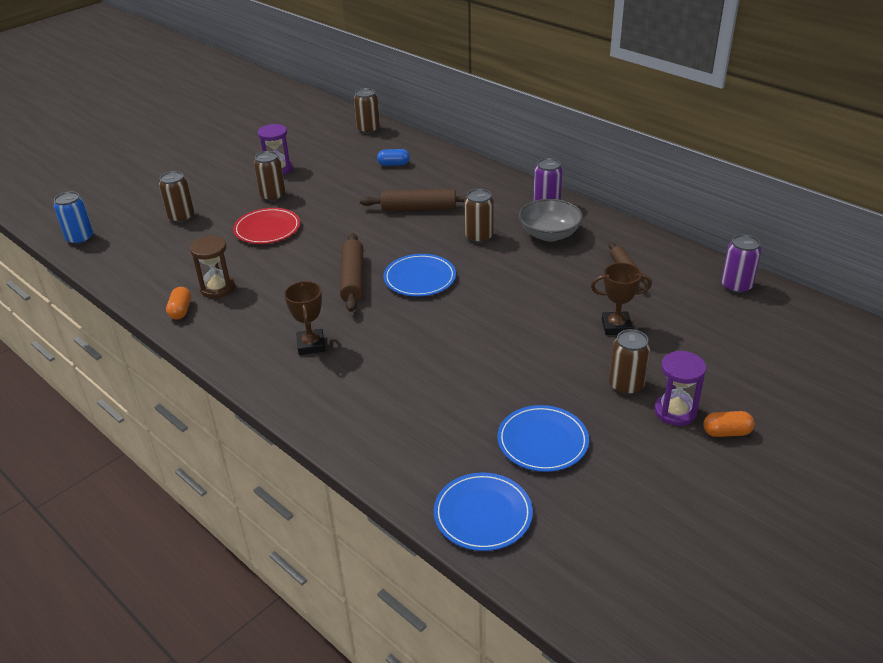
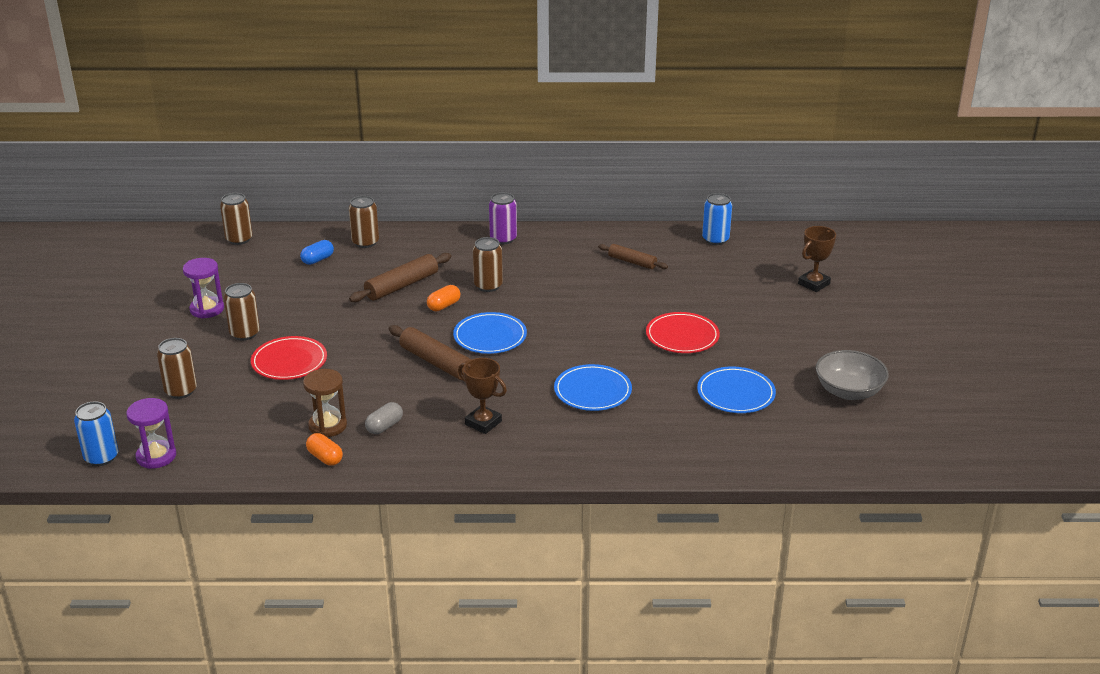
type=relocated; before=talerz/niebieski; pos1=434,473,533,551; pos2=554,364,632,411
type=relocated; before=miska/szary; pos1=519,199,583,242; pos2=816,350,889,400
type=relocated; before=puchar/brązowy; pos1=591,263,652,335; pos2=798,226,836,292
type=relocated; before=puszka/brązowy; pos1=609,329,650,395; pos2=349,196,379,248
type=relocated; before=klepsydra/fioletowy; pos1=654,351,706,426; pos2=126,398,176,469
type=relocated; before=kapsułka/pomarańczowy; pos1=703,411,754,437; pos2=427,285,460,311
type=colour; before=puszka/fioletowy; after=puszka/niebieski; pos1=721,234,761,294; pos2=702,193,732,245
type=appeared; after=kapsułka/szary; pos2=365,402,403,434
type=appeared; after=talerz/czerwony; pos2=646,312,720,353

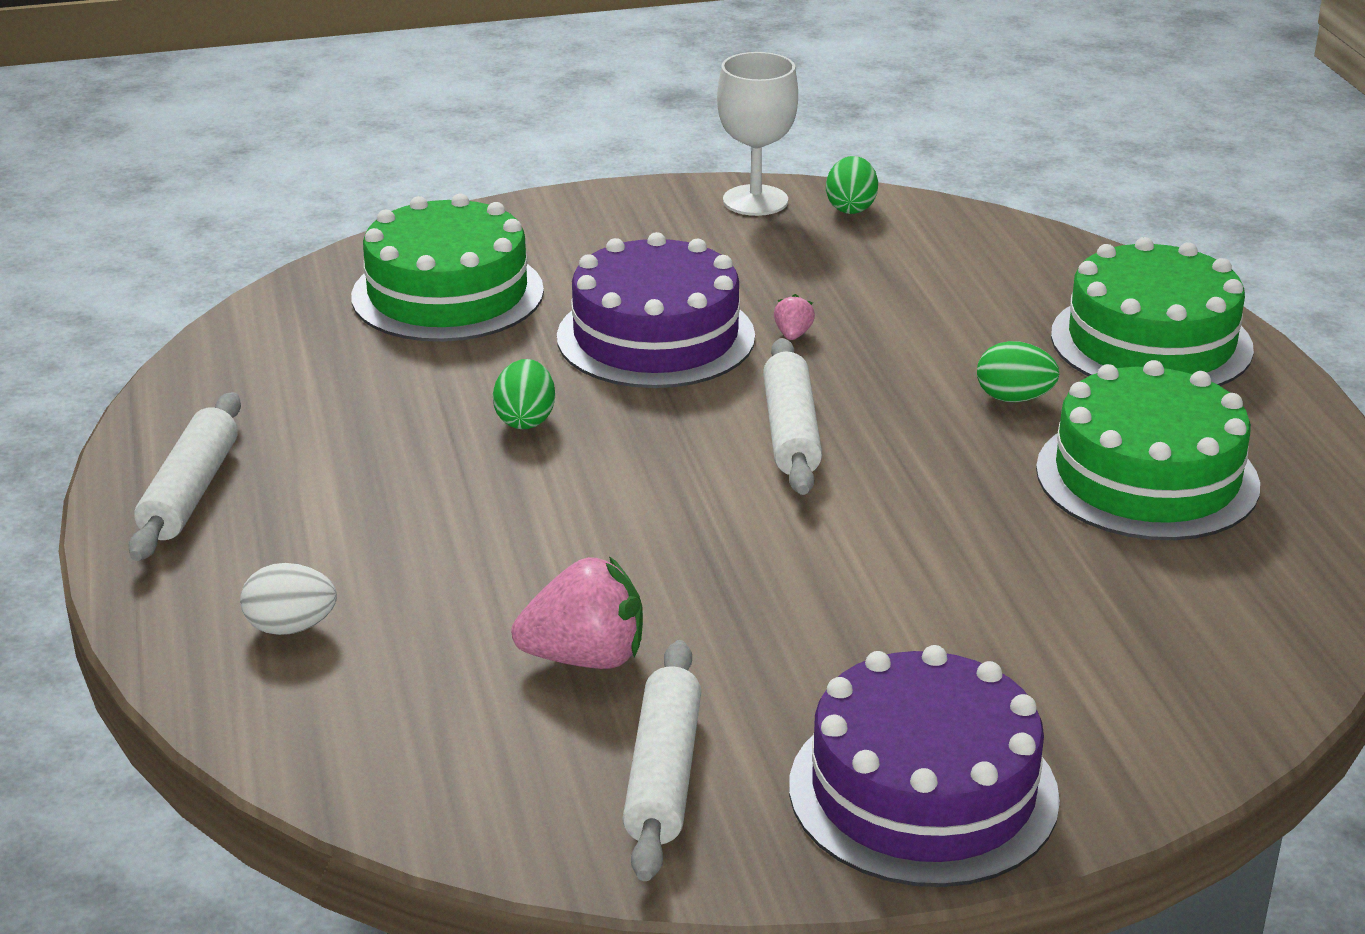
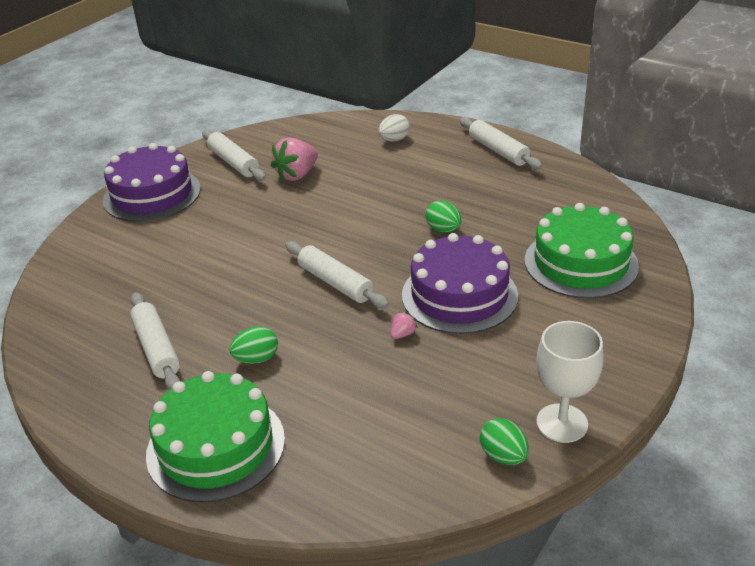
type=spun; before=truskawka/różowy; pos1=774,294,815,340; pos2=391,312,418,339; turn=-105
type=exchanged; before=tort/zielony; after=wałek do ciasta/biały; pos1=1036,360,1260,540; pos2=130,293,180,390

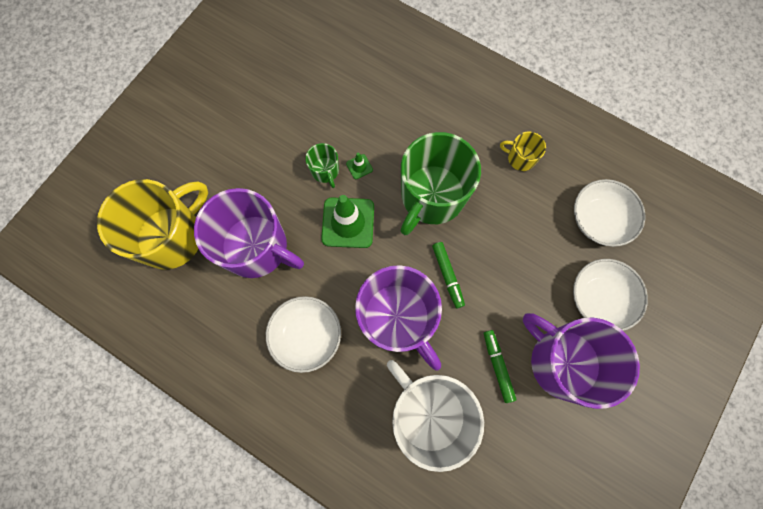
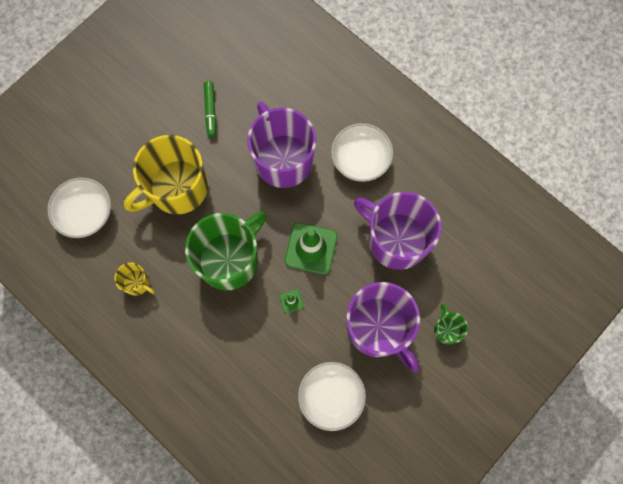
type=relocated; before=kubek/żółty; pos1=97,179,208,269; pos2=124,135,208,214
type=relocated; before=kubek/zielony; pos1=305,143,339,188; pos2=434,304,468,344
type=missing; before=kubek/biały; pos1=387,360,484,472
type=missing; before=flamaster/zielony; pos1=432,242,465,308
type=relocated; before=kubek/fioletowy; pos1=523,313,640,409; pos2=346,282,420,372
type=relocated; before=miska/biały; pos1=573,259,648,331; pos2=298,362,366,431

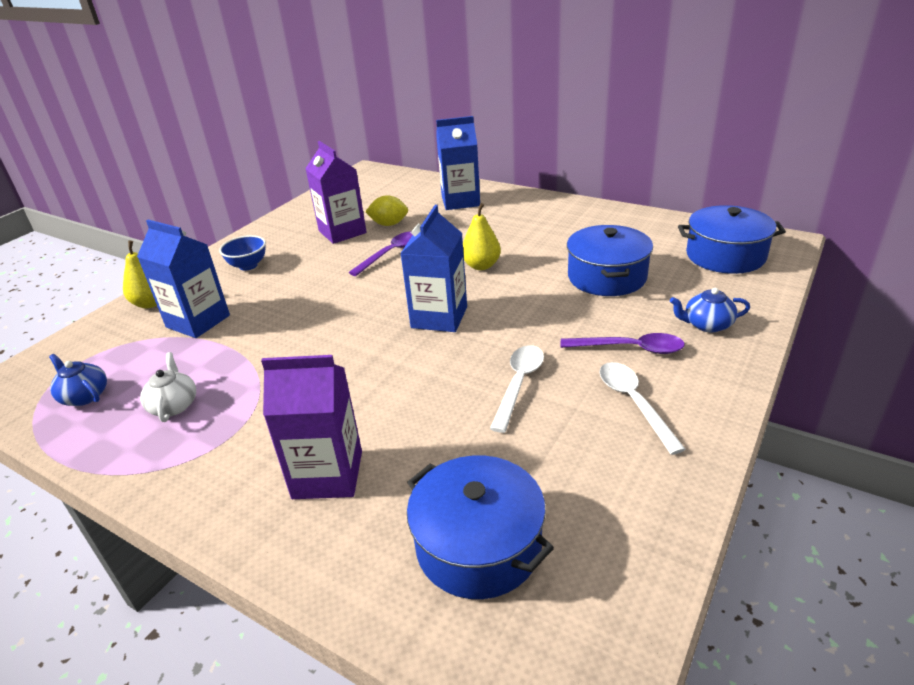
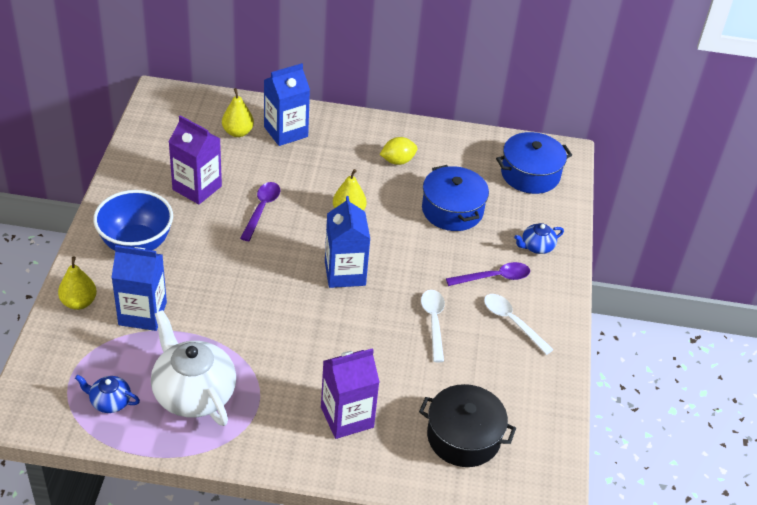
type=size; before=imbryk/biały; pos1=140,352,196,422; pos2=151,310,236,426; scale=2.08
type=size; before=miska/niebieski; pos1=219,235,266,271; pos2=93,190,173,251; scale=1.82
type=relocated; before=cytryna/żółty; pos1=365,195,408,226; pos2=380,137,417,165
type=colour; before=garnek/niebieski; after=garnek/czarny; pos1=407,456,554,599; pos2=419,384,516,467
type=appeared; after=gruszka/żółty; pos2=222,88,254,137

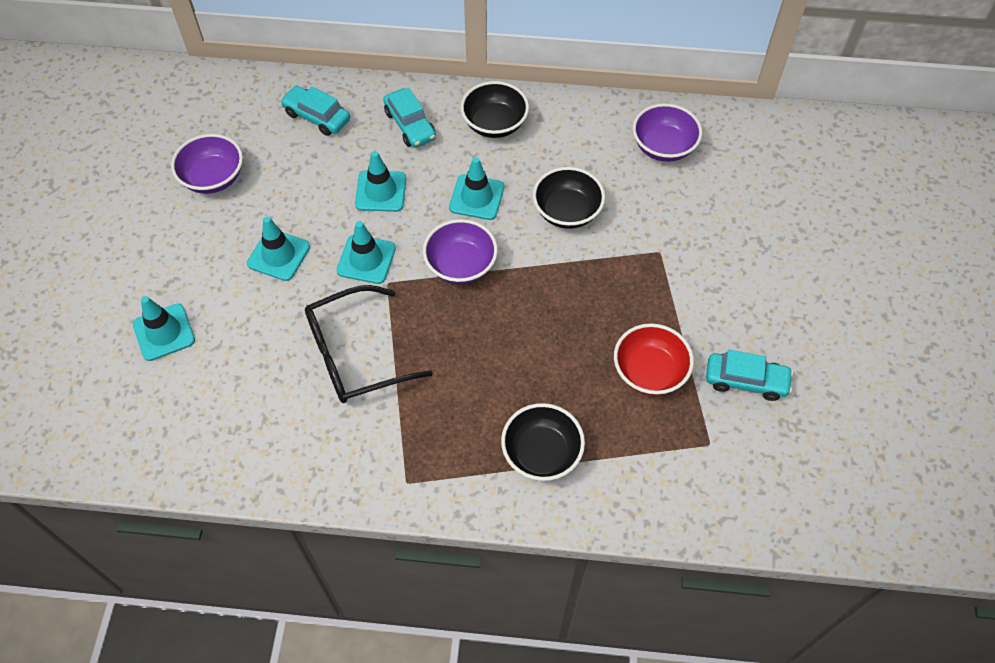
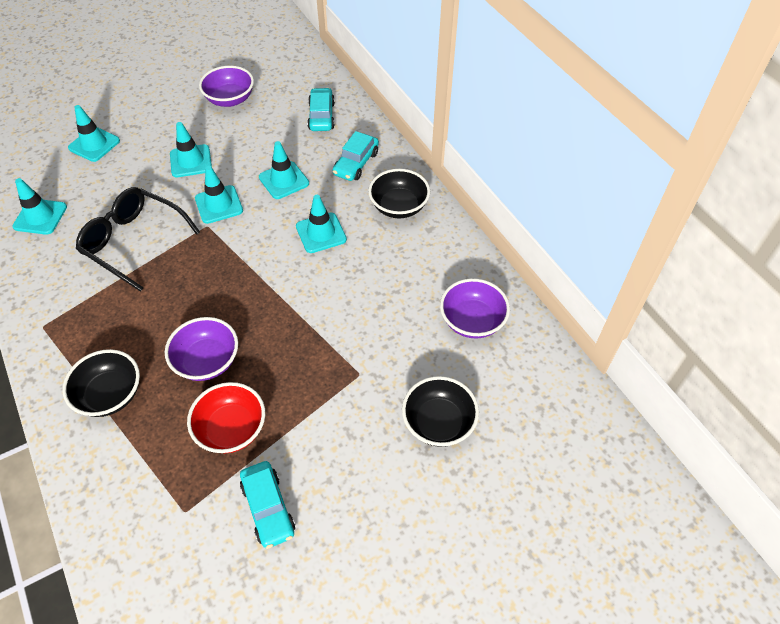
type=relocated; before=miska/fioletowy; pos1=423,219,498,284; pos2=165,317,238,381
type=relocated; before=miska/czarny; pos1=533,167,605,229; pos2=402,376,479,447
type=appeared; after=pachołek/turkusowy; pos2=12,178,67,235

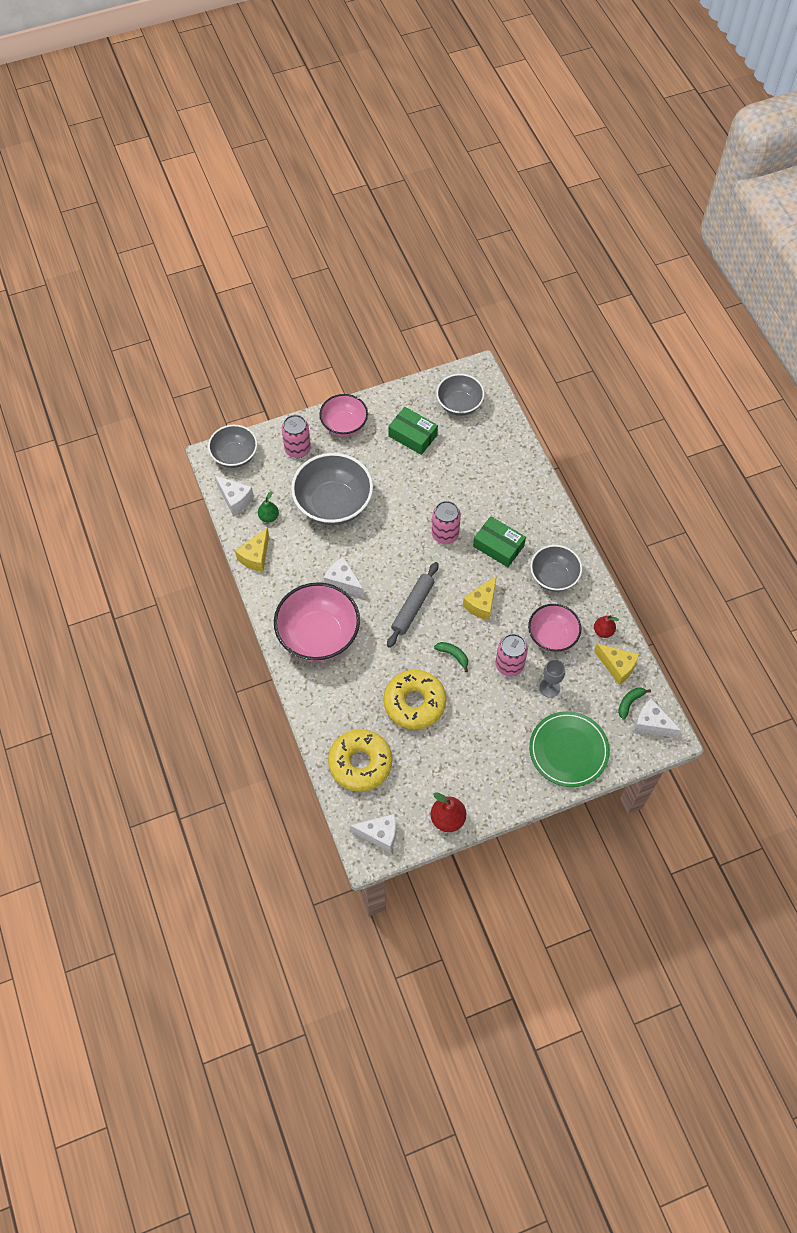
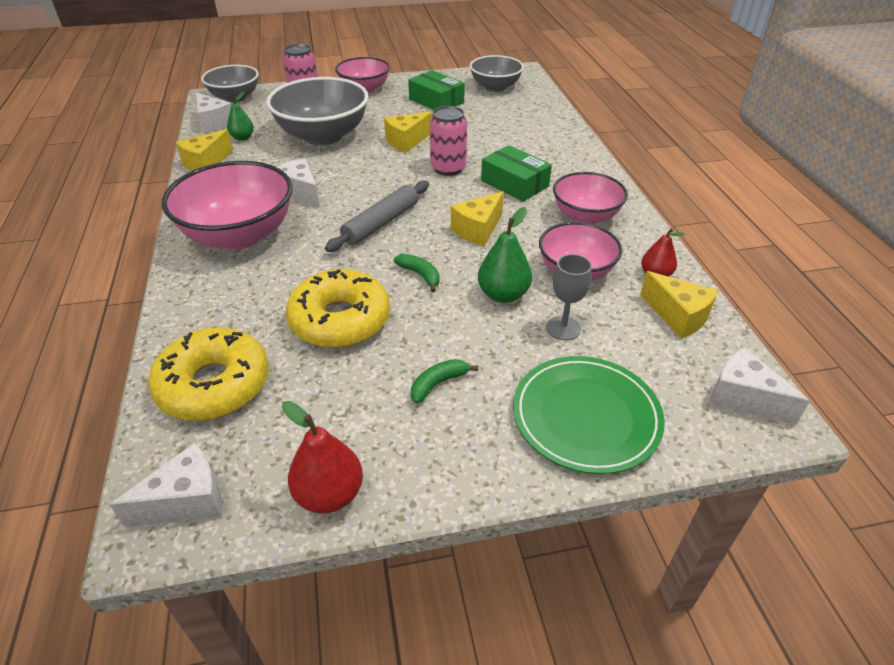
type=spun; before=ser/biały; pos1=350,814,396,852; pos2=109,443,222,527; turn=-45
type=exchanged; before=puszka/różowy; after=gruszka/zielony; pos1=496,634,528,676; pos2=478,207,532,303
type=colour; before=miska/szary; after=miska/różowy; pos1=530,545,582,592; pos2=553,172,628,224
type=relocated; before=banan/zielony; pos1=618,687,651,719; pos2=411,359,479,404
type=appeared; after=ser/żółty; pos2=384,112,433,153

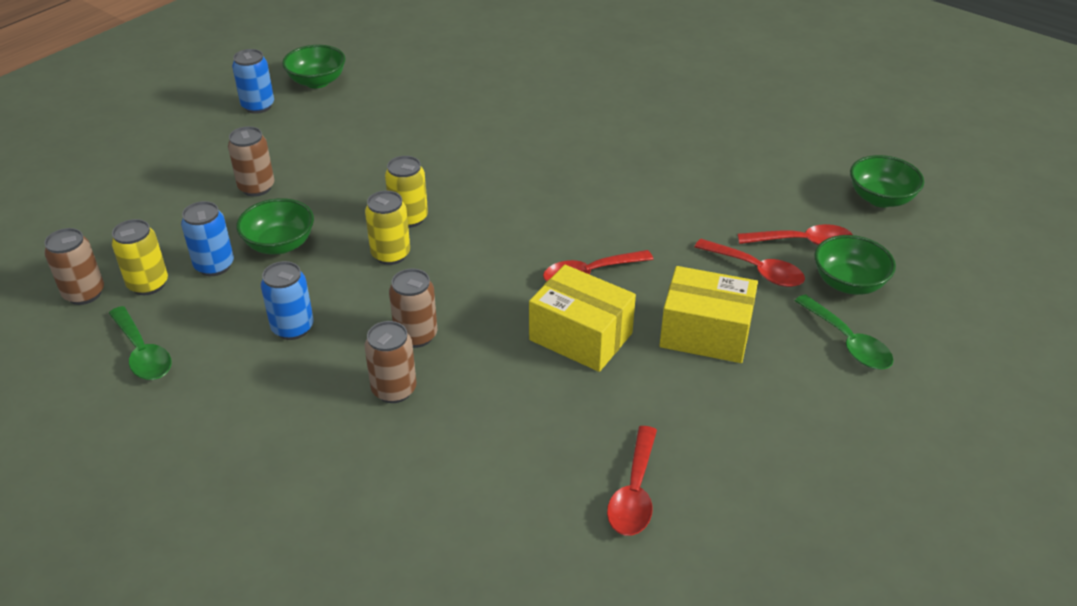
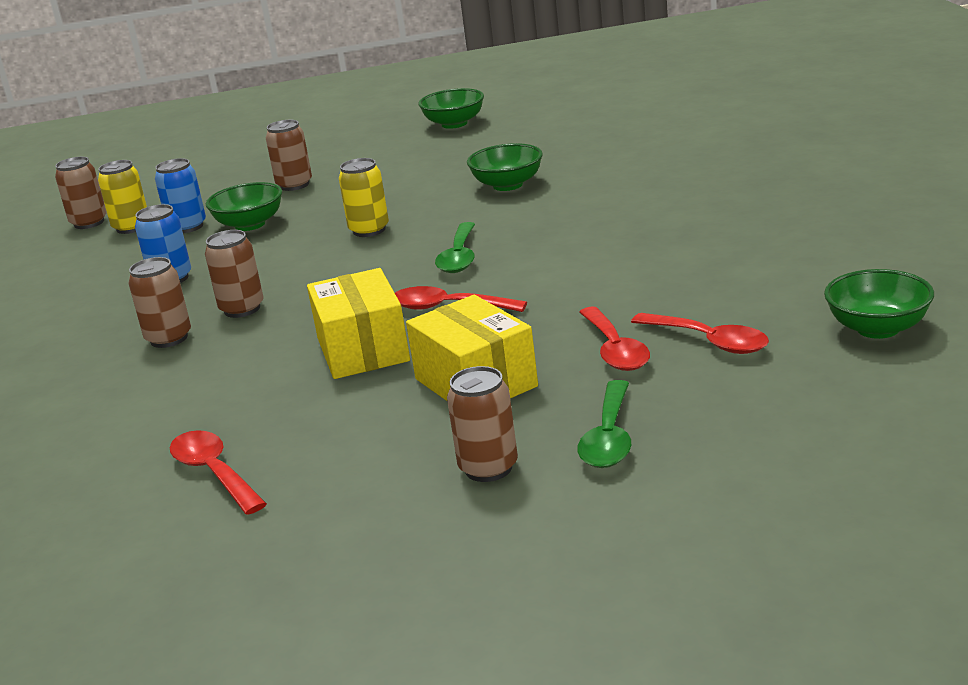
type=relocated; before=łyżka/zielony; pos1=109,306,171,380; pos2=435,222,475,273
type=missing; before=puszka/niebieski; pos1=232,49,274,114
type=missing; before=puszka/żółty; pos1=365,191,410,265
type=spun; before=łyżka/czerwony; pos1=607,426,657,536; pos2=170,430,267,515; turn=90
type=relocated; before=miska/zielony; pos1=814,235,896,295; pos2=467,143,543,191
type=appeared; after=puszka/brązowy; pos2=447,366,518,482

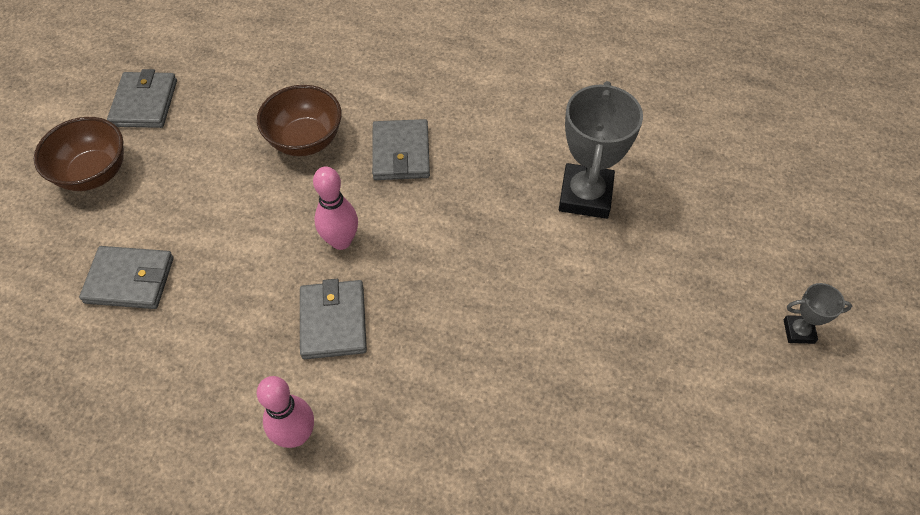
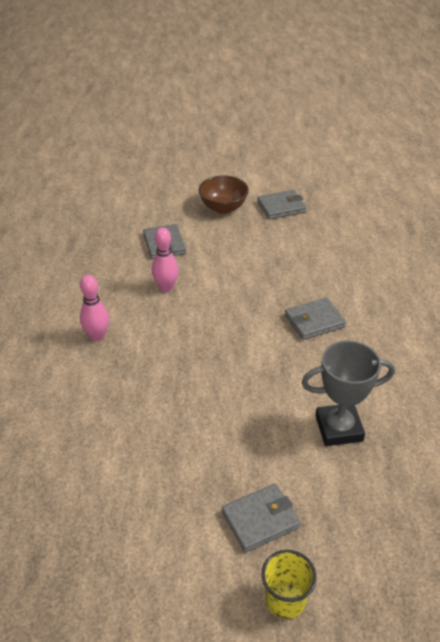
type=missing; before=miska/brązowy; pos1=257,85,342,156
type=relocated; before=portfel/szary; pos1=300,279,367,359; pos2=222,484,301,552
type=relocated; before=kręgiel/różowy; pos1=313,166,358,250; pos2=152,227,179,292
type=exchanged; before=puchar/szary; after=szklanka/żółty; pos1=784,283,852,344; pos2=261,550,317,619

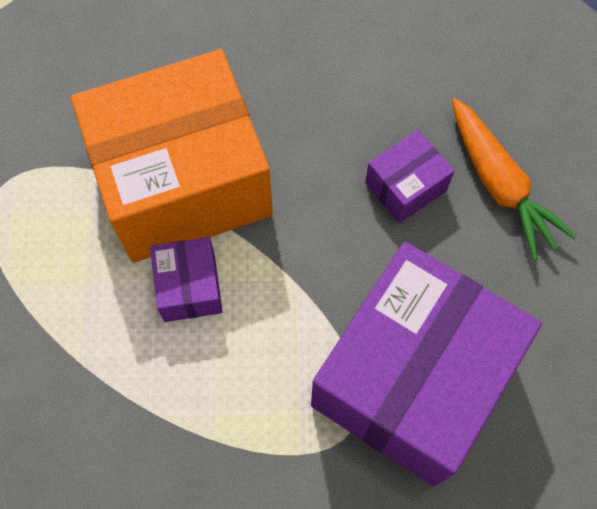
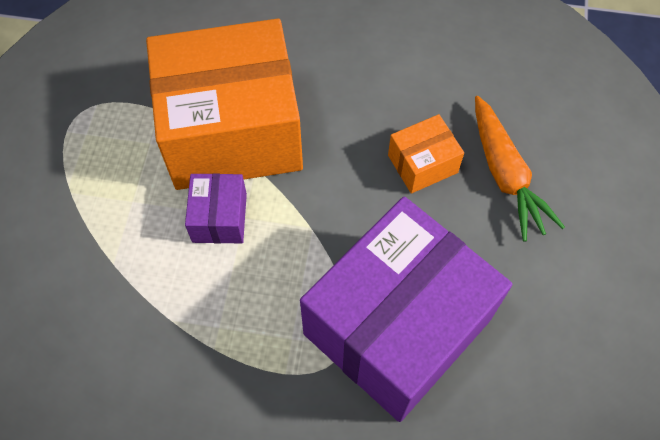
type=colour; before=pudełko/fioletowy; after=pudełko/pomarańczowy; pos1=365,130,454,223; pos2=388,114,464,194

